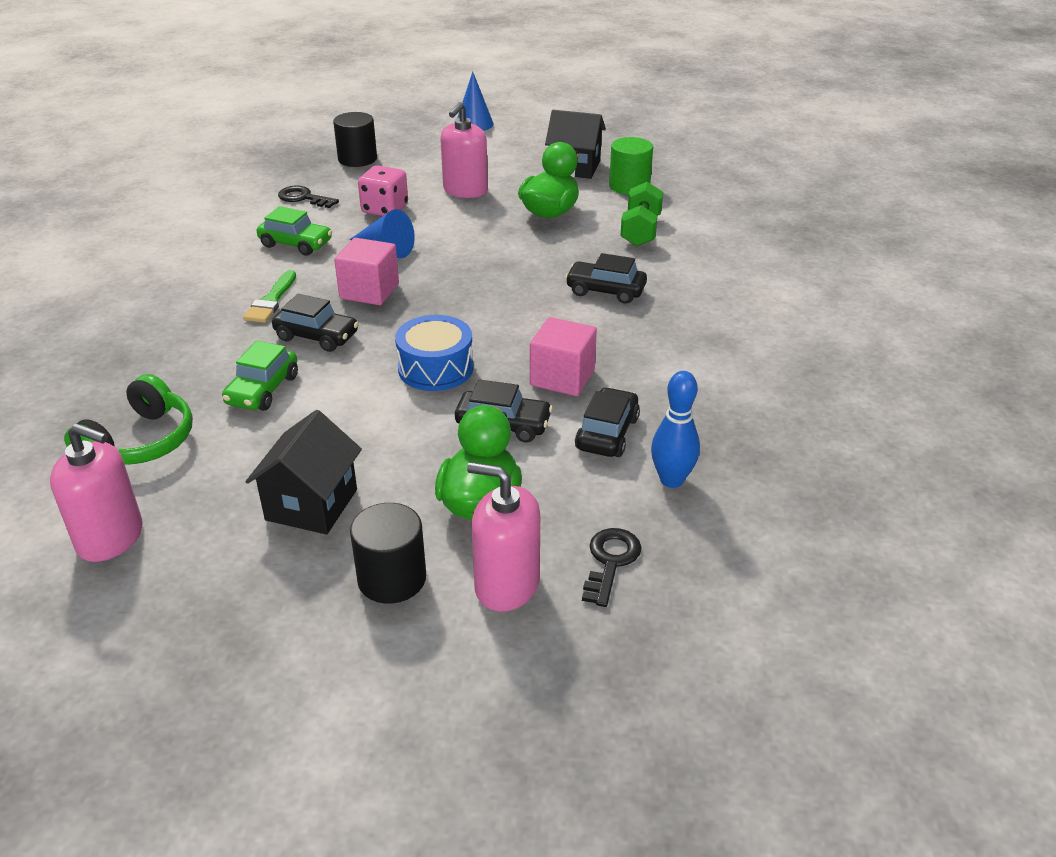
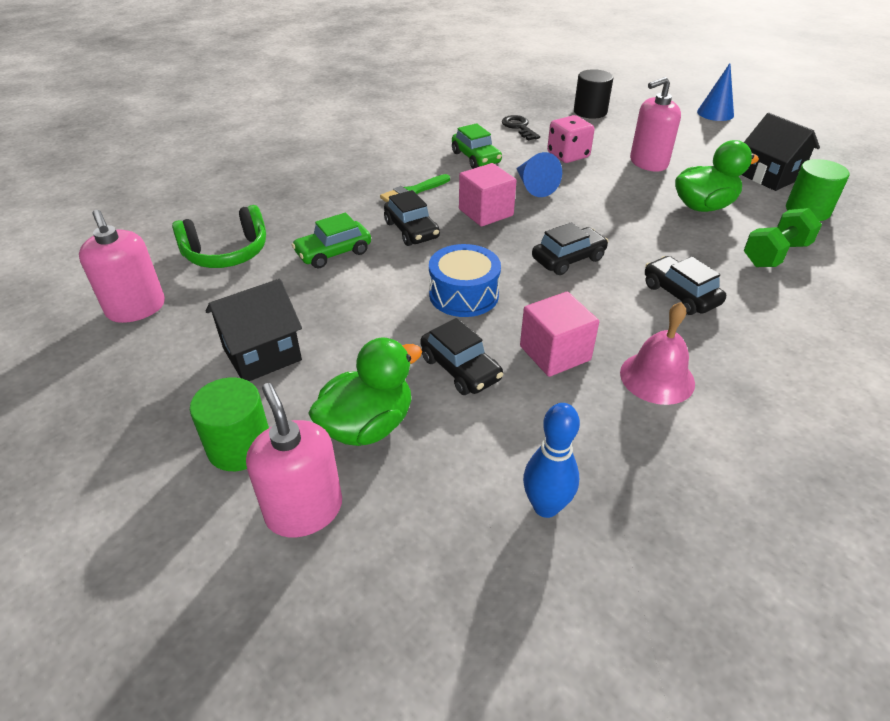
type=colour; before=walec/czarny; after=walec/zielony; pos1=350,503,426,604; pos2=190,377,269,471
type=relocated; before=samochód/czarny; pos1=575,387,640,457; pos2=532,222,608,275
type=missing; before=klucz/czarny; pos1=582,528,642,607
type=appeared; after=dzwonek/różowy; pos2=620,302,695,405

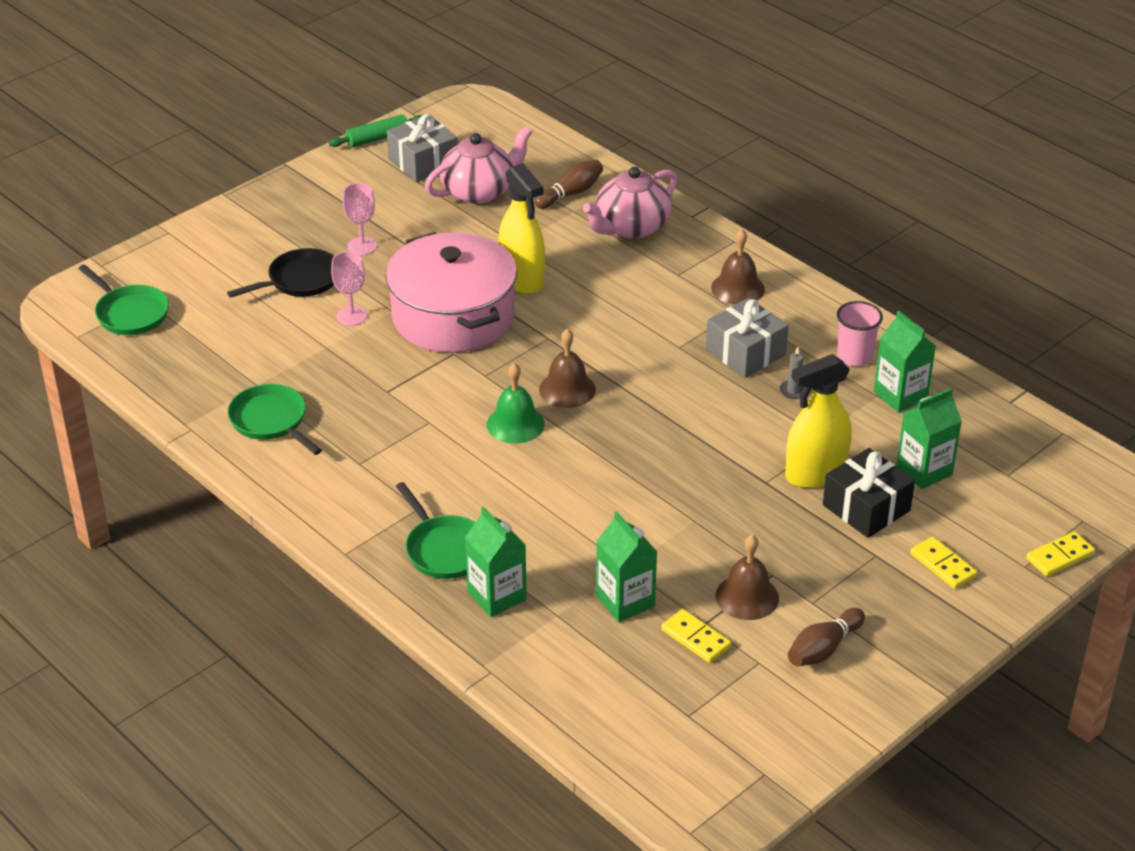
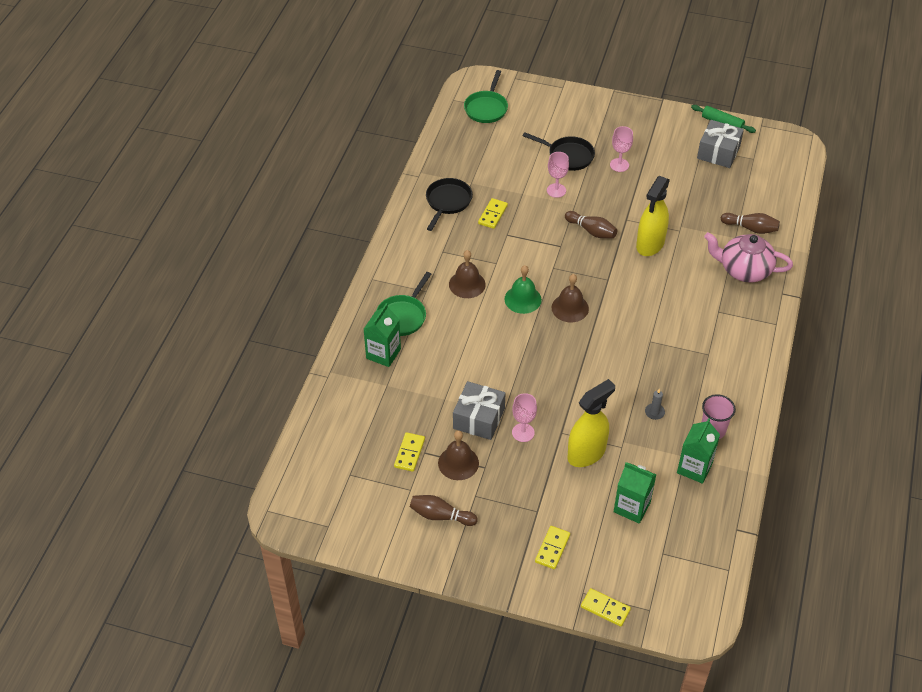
type=colour; before=patelnia/zielony; after=patelnia/czarny; pos1=227,384,322,455; pos2=426,178,473,231
type=exchanged; before=garnek/różowy; after=kręgiel/brązowy; pos1=385,232,517,353; pos2=565,211,617,238
type=missing; before=imbryk/różowy; pos1=425,126,533,204
type=missing; before=karton mleka/zielony; pos1=596,511,657,622
type=relocated; before=prezent/szary; pos1=706,298,789,378; pos2=453,381,506,440
type=relocated; before=dzwonek/brązowy; pos1=711,229,765,305; pos2=449,250,486,298
type=spun; before=spryskiwacz/żółty; pos1=785,354,851,488; pos2=567,379,615,467; turn=105
type=missing; before=prezent/czarny; pos1=823,448,915,538
type=appeared; after=kostka domina/żółty; pos2=478,198,508,229
type=appeared; after=kielich/różowy; pos2=512,393,537,442

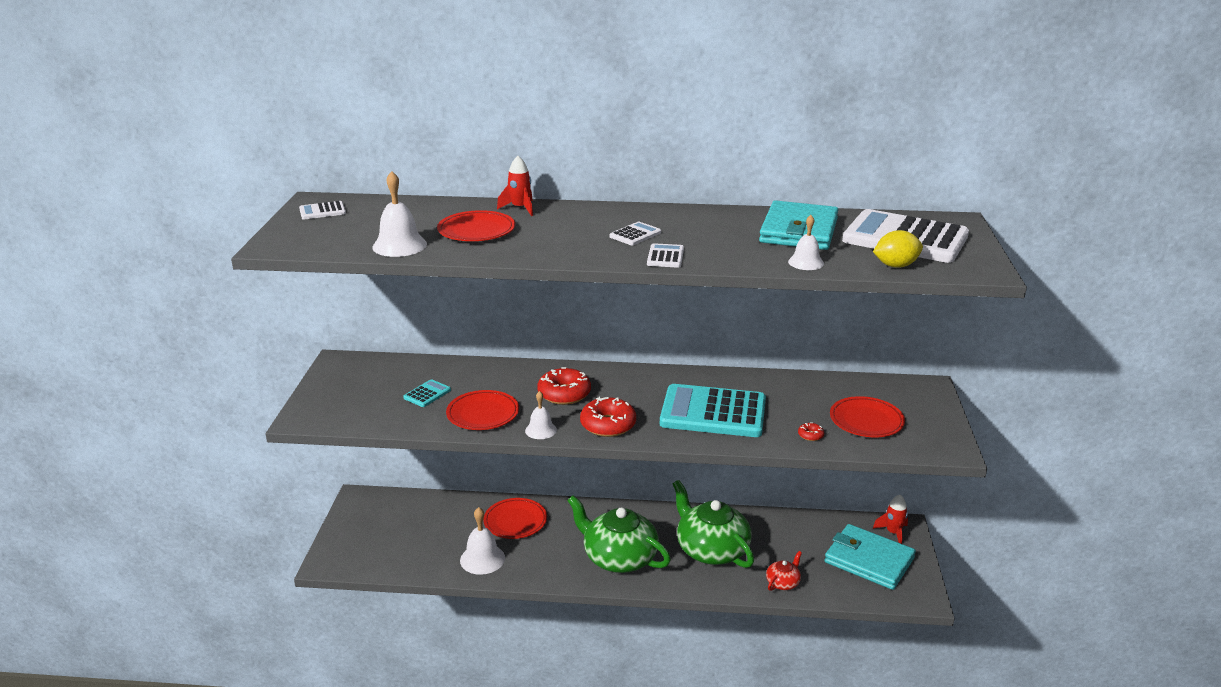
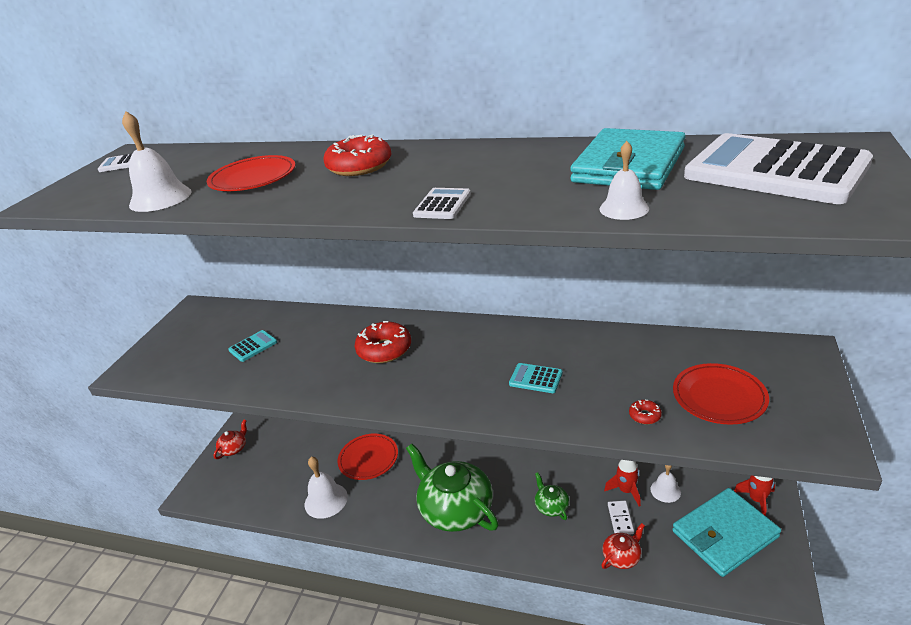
type=missing; before=talerz/czerwony; pos1=446,390,519,430
type=relocated; before=rakieta/czerwony; pos1=497,156,533,216; pos2=604,460,641,507
type=relocated; before=dzwonek/biały; pos1=525,391,557,439; pos2=650,465,681,503
type=relocated; before=donut/czerwony; pos1=580,397,636,437; pos2=323,135,392,176
type=missing; before=kalkulator/biały; pos1=610,222,661,245
type=size; before=kalkulator/turkusowy; pos1=660,384,766,437; pos2=509,363,562,393; scale=0.42
type=size; before=imbryk/zielony; pos1=673,480,754,568; pos2=535,472,569,520; scale=0.45
type=spun; before=portfel/turkusowy; pos1=824,524,916,590; pos2=672,488,781,577; turn=-75
type=missing; before=cytryna/żółty; pos1=873,230,923,268
type=appeared; after=imbryk/czerwony; pos2=214,420,247,459
type=appeared; after=kostka domina/biały; pos2=608,501,634,535

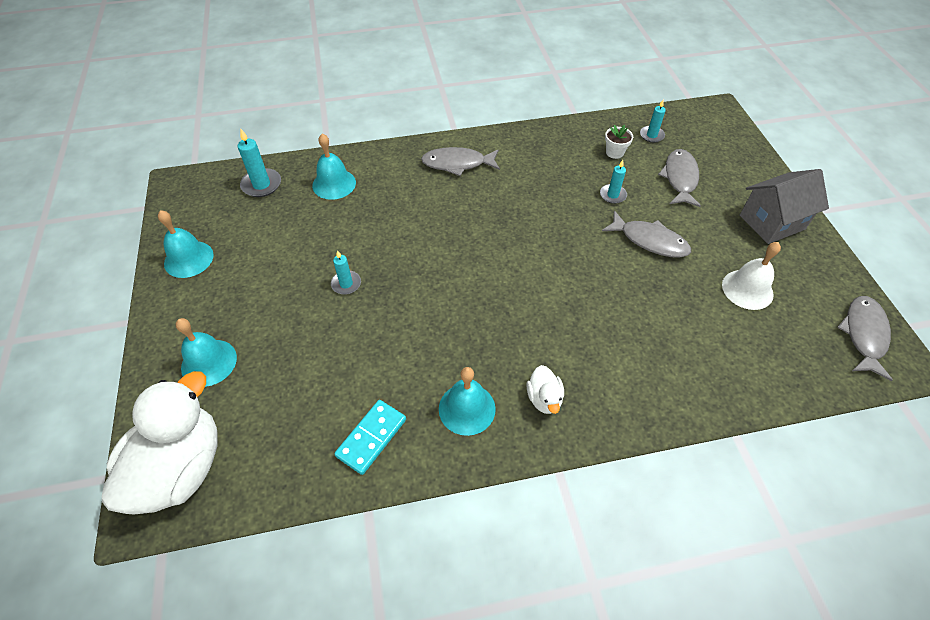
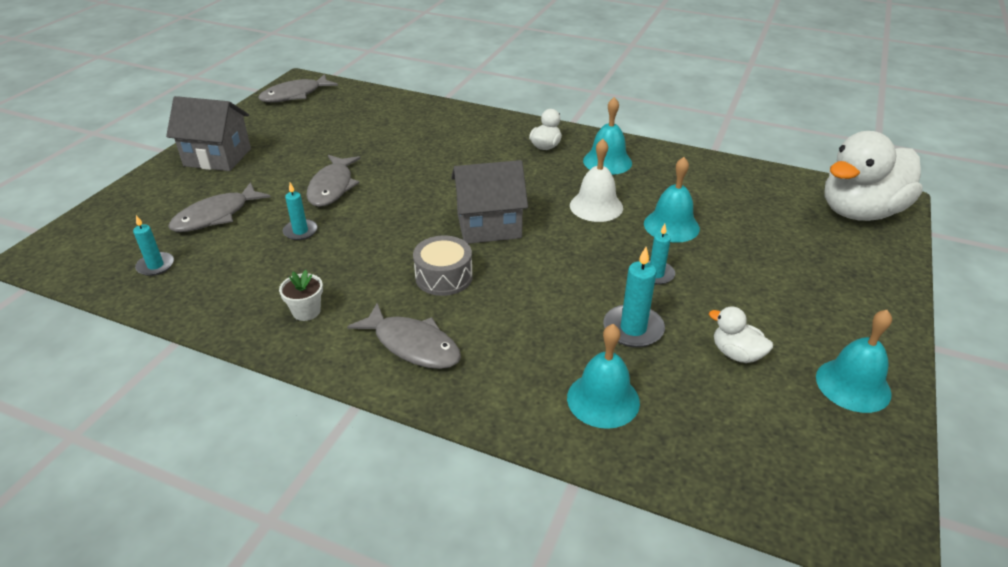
type=relocated; before=dzwonek/turkusowy; pos1=176,318,237,387; pos2=644,157,700,243
type=relocated; before=świeca/turkusowy; pos1=238,129,281,197; pos2=603,247,665,348
type=missing; before=kostka domina/turkusowy; pos1=334,400,406,475
type=spun; before=ryba/szary; pos1=602,210,691,258; pos2=306,155,361,207; turn=-150
type=relocated; before=doniczka/biały; pos1=605,125,633,159; pos2=279,270,323,321
type=relocated; before=dzwonek/biały; pos1=722,242,781,310; pos2=570,139,623,222
type=appeared; after=bęben/szary; pos2=413,236,473,296
type=appeared; after=domek/szary; pos2=451,160,528,244
type=appeared; after=kaczka/biały; pos2=709,306,773,363

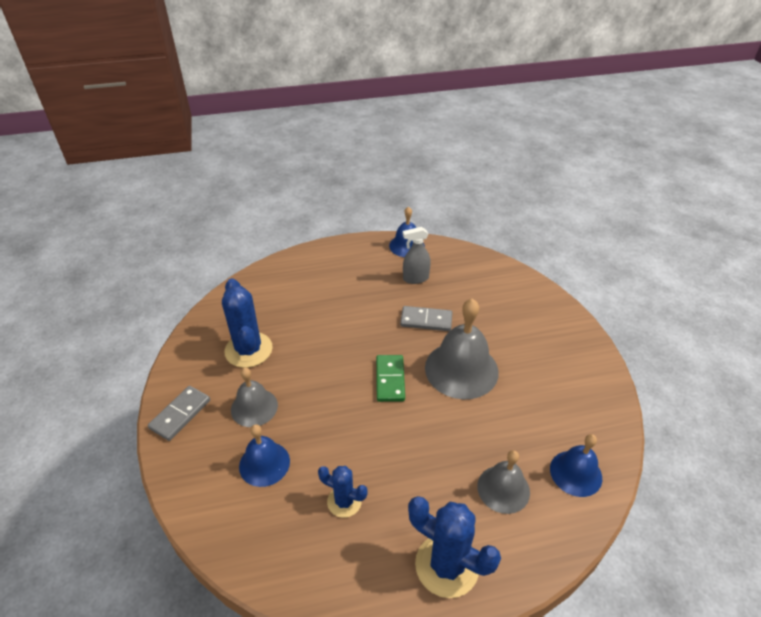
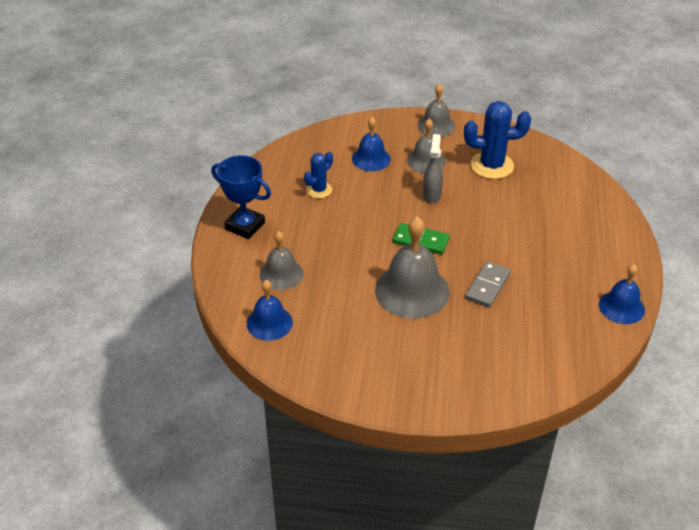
type=exchanged; before=kostka domina/szary; after=dzwonek/szary; pos1=148,386,210,441; pos2=418,84,455,137
type=relocated; before=spryskiwacz/szary; pos1=403,227,431,284; pos2=423,134,443,204
type=exchanged; before=kaktus/niebieski; after=puchar/niebieski; pos1=408,496,501,598; pos2=211,155,271,239

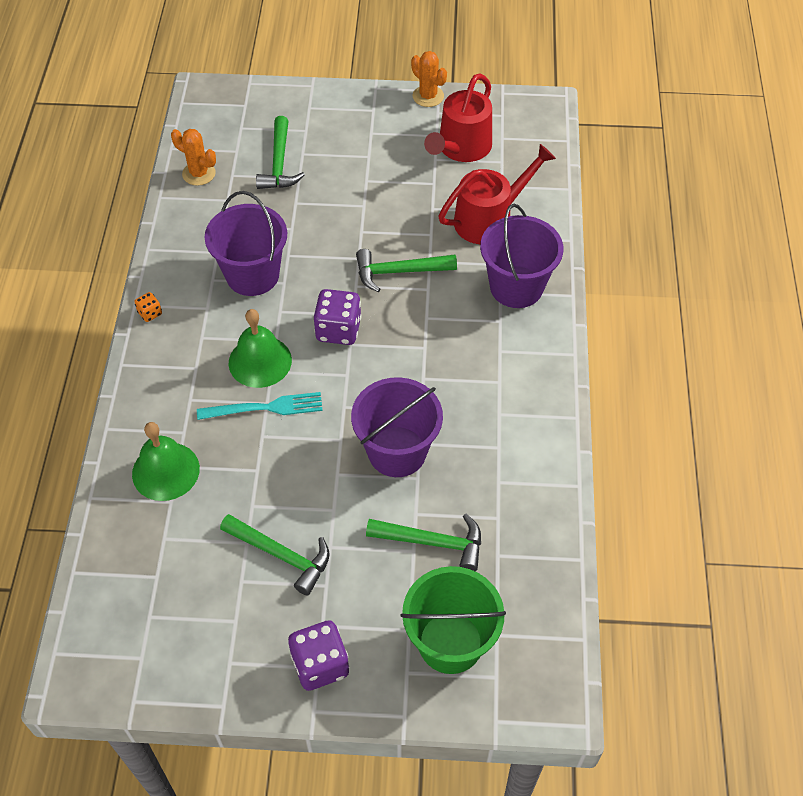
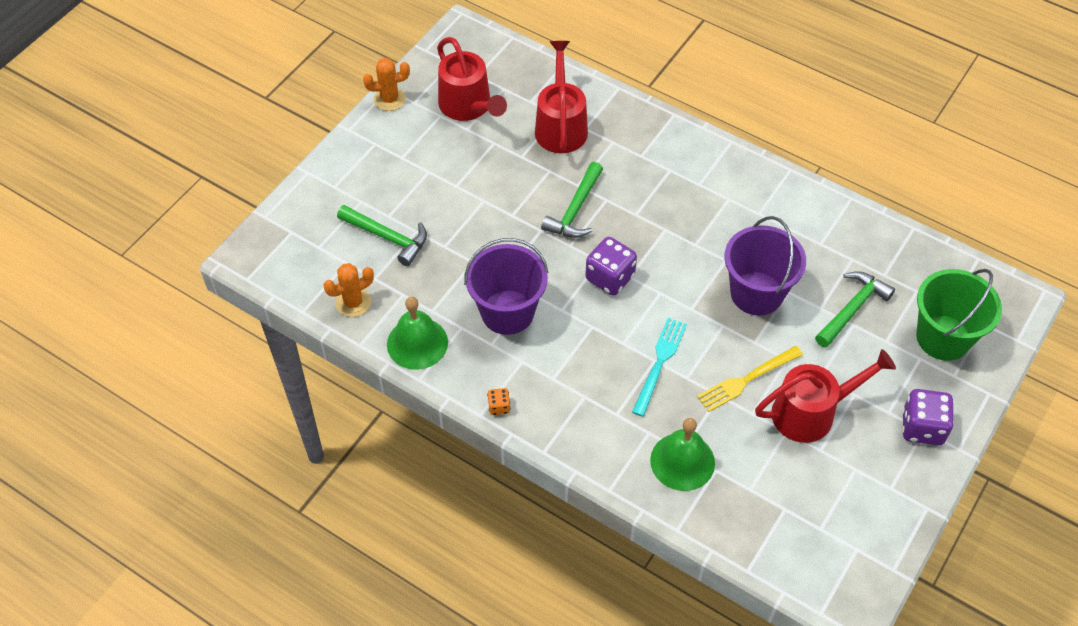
type=exchanged; before=młotek/zielony; after=konewka/czerwony; pos1=220,514,330,596; pos2=755,349,896,443
type=relocated; before=dzwonek/zielony; pos1=229,309,292,388; pos2=387,297,448,370
type=missing; before=wiadro/fioletowy; pos1=480,204,563,308
type=appeared; after=widelec/żółty; pos2=697,346,803,412

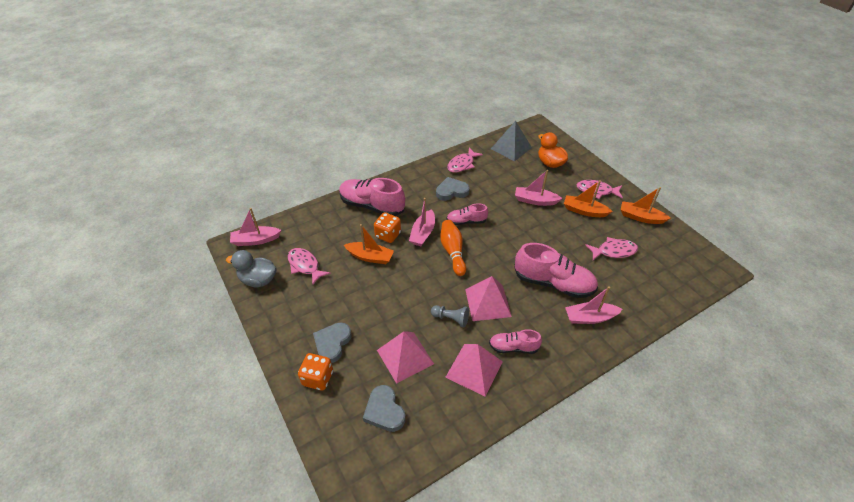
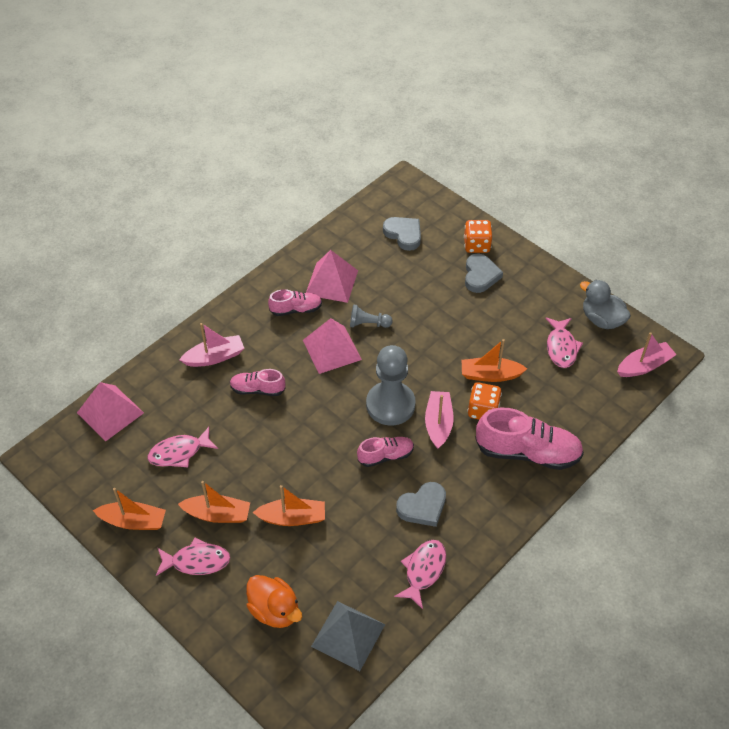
type=spun; before=kaczka/szary; pos1=226,250,276,287; pos2=580,280,631,329; turn=-135
type=spun; before=ryba/różowy; pos1=288,248,331,285; pos2=545,318,583,368; turn=60
type=relocated; before=piramida/różowy; pos1=377,331,434,384; pos2=77,382,144,441
type=exchanged; before=kręgiel/pomarańczowy; after=pionek/szary; pos1=440,220,466,276; pos2=366,345,416,426
type=size; before=but/różowy; pos1=514,243,598,298; pos2=230,369,286,396; scale=0.55
type=colour; before=łódka/różowy; after=łódka/pomarańczowy; pos1=515,170,562,206; pos2=252,485,325,526

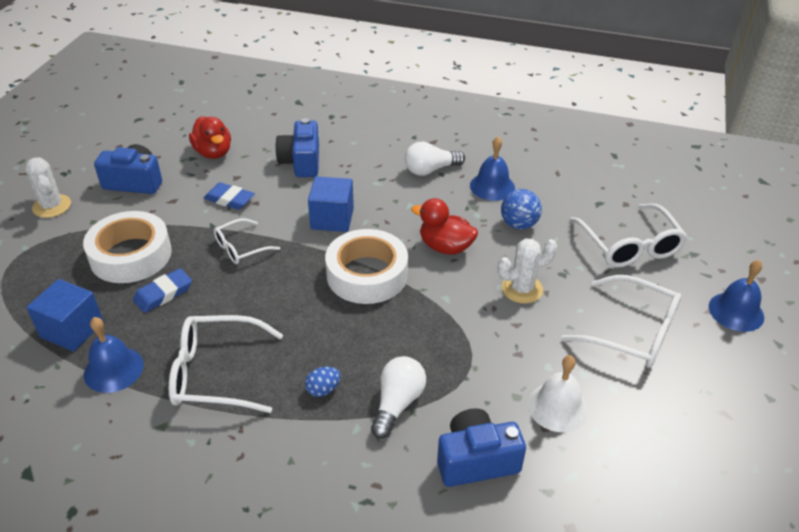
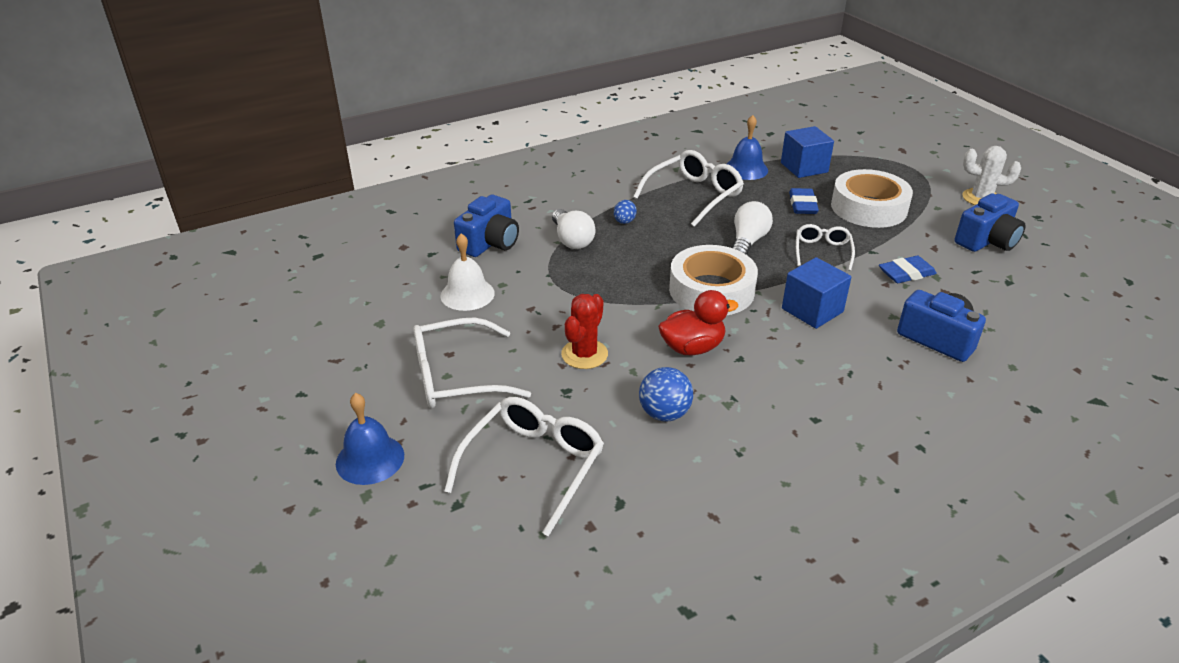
type=missing; before=kaczka/czerwony; pos1=189,116,231,159
type=relocated; before=żarówka/biały; pos1=405,142,465,176; pos2=732,201,773,255
type=missing; before=dzwonek/niebieski; pos1=470,137,515,201
type=colour; before=kaktus/biały; after=kaktus/czerwony; pos1=497,238,557,304; pos2=561,294,608,369
type=spun; before=okulary/biały; pos1=570,204,688,268; pos2=444,397,604,536; turn=90

